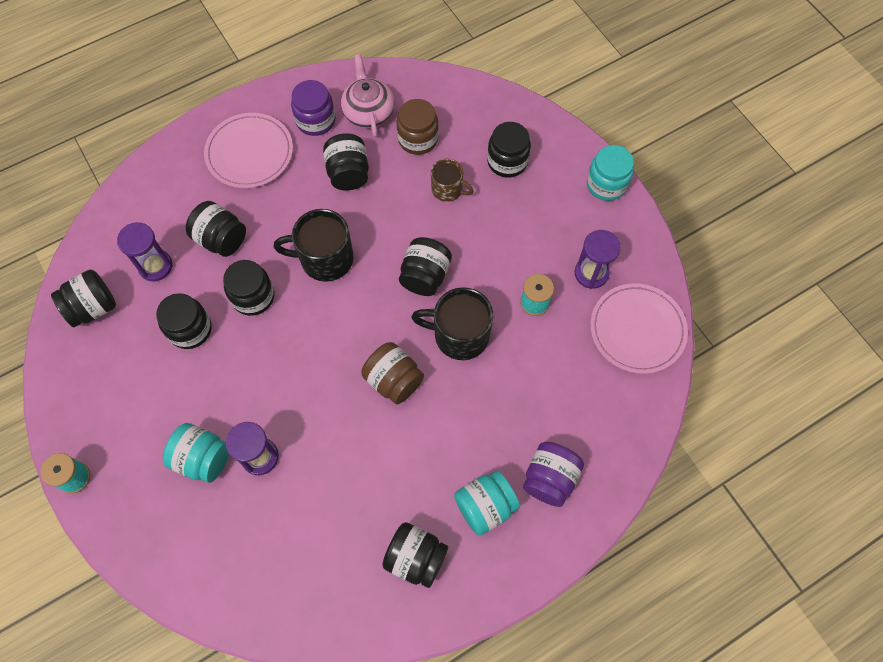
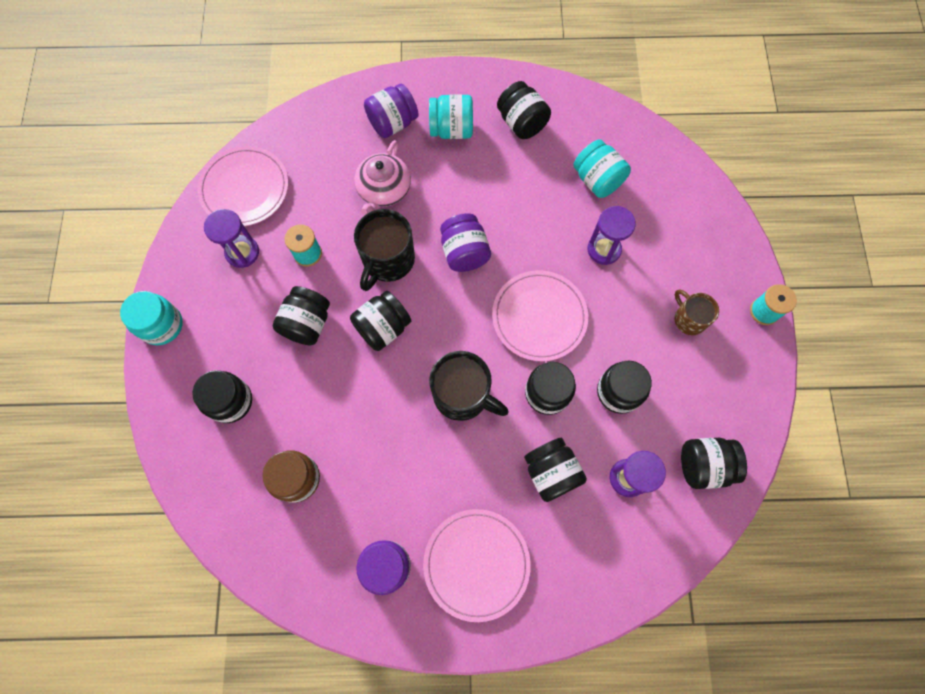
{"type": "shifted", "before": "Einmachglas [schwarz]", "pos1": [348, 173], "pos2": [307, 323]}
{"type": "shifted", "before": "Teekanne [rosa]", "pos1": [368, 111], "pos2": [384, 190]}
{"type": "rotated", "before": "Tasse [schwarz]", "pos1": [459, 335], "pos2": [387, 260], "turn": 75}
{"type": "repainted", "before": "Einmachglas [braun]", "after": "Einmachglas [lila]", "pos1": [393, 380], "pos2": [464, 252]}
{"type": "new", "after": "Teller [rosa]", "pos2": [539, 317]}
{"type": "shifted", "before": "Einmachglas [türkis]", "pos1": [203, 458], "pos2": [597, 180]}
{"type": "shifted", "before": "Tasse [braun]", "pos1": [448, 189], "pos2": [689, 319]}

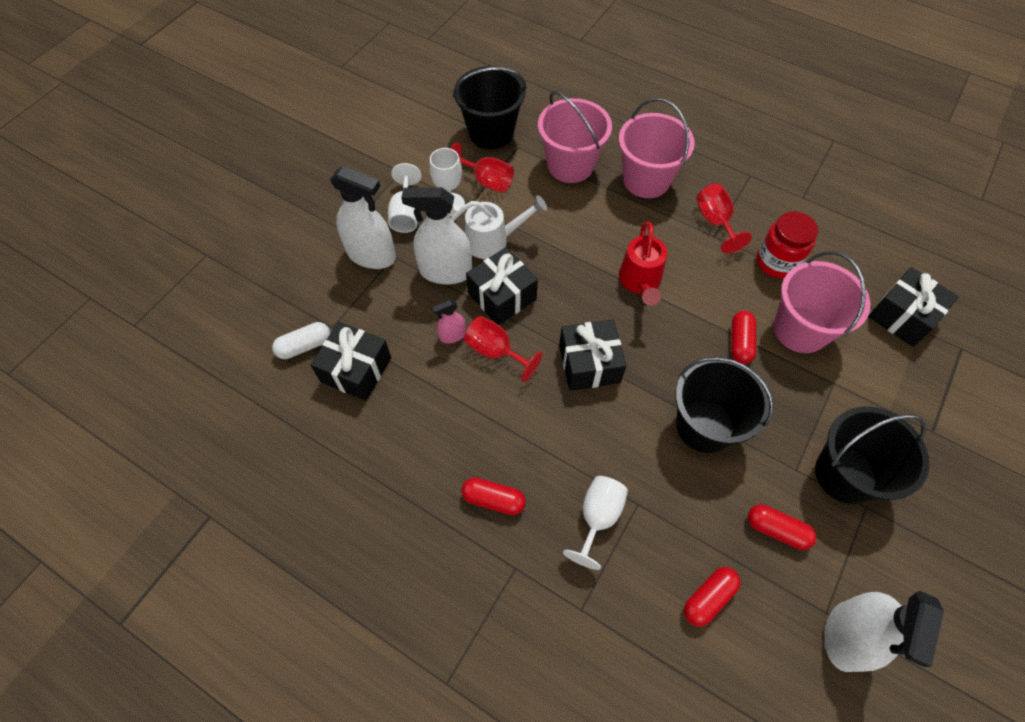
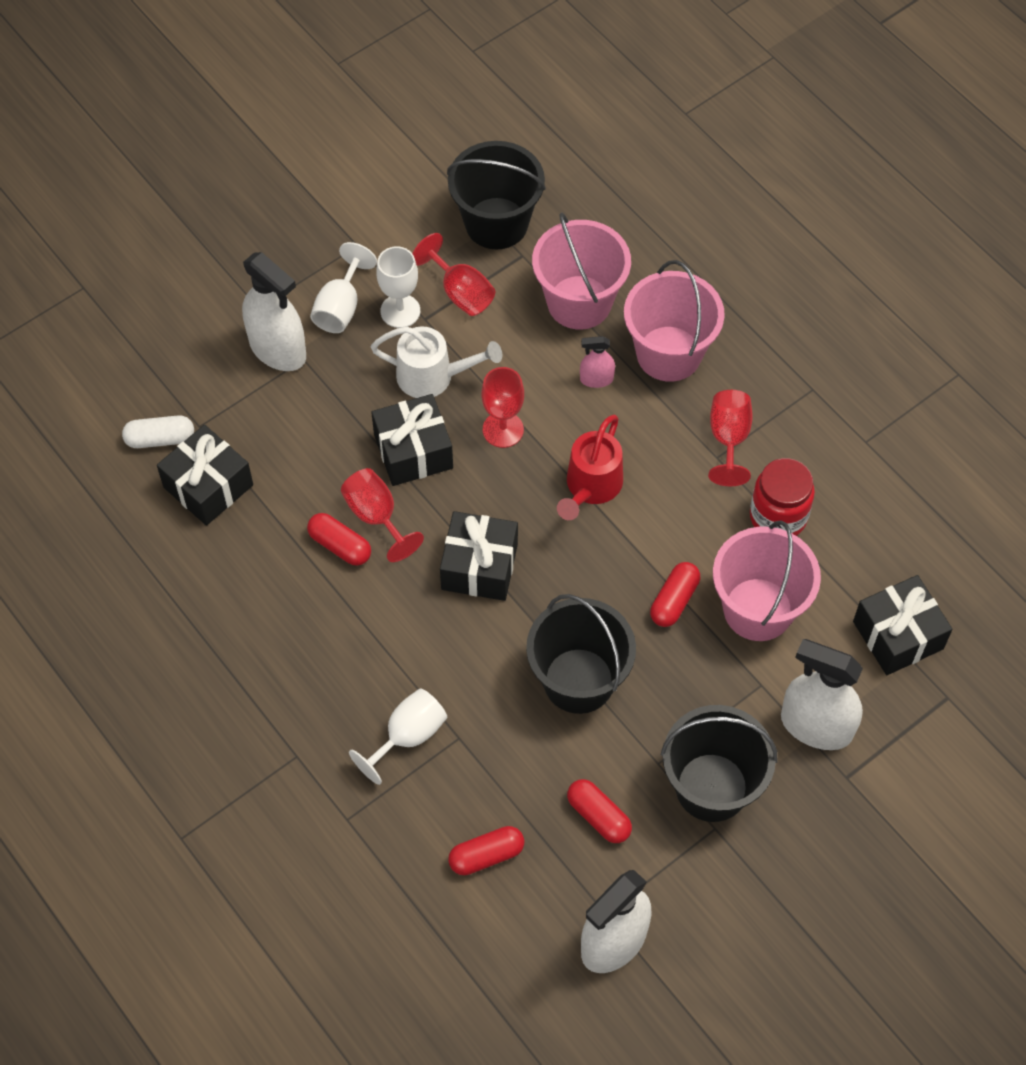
{"type": "shifted", "before": "Kapsel [rot]", "pos1": [493, 499], "pos2": [340, 546]}
{"type": "new", "after": "Kelch [rot]", "pos2": [503, 429]}
{"type": "shifted", "before": "Sprühflasche [rosa]", "pos1": [452, 335], "pos2": [596, 379]}
{"type": "shifted", "before": "Sprühflasche [weiß]", "pos1": [445, 271], "pos2": [816, 726]}

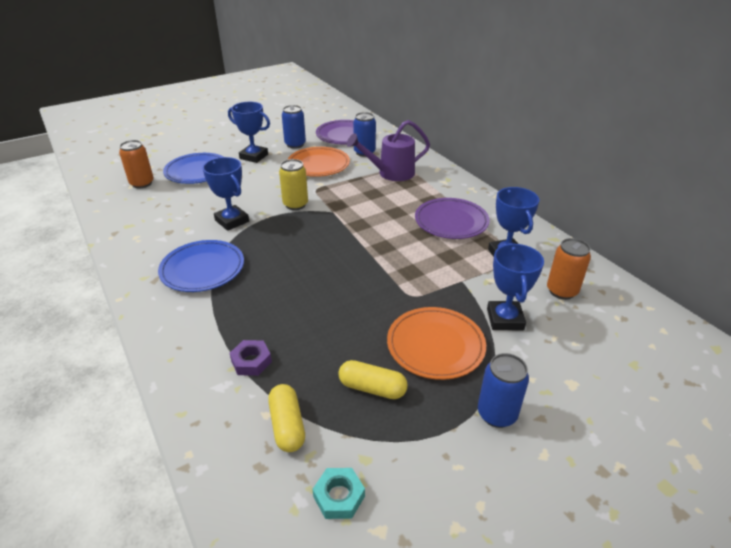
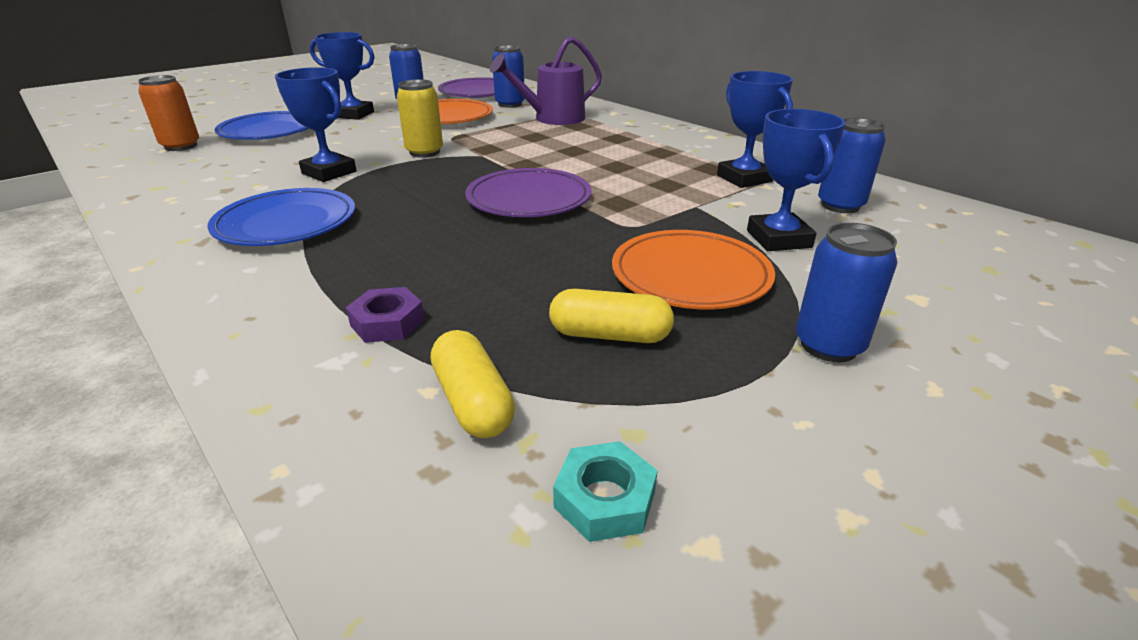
{"type": "shifted", "before": "Teller [lila]", "pos1": [451, 222], "pos2": [529, 199]}
{"type": "repainted", "before": "Dose [orange]", "after": "Dose [blau]", "pos1": [561, 291], "pos2": [840, 206]}

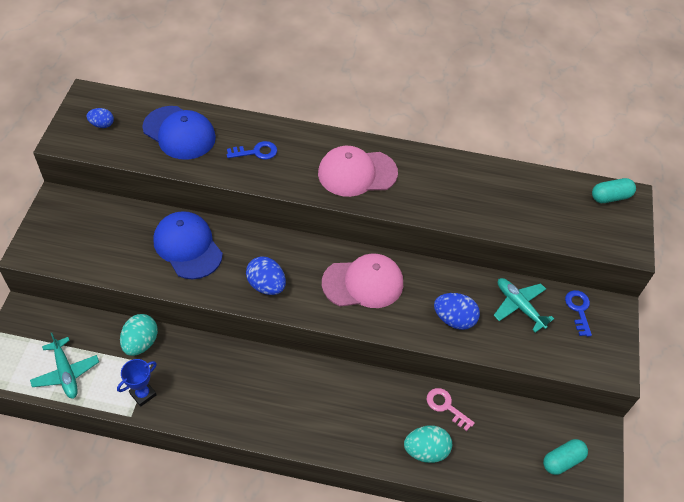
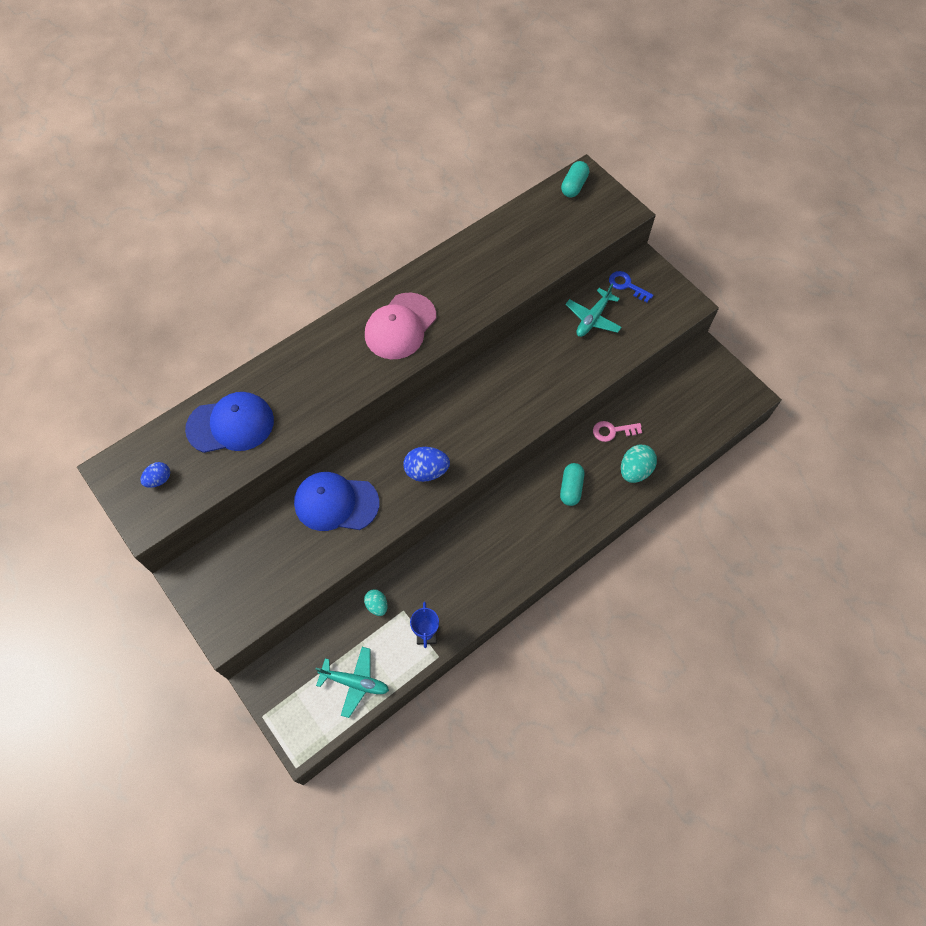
{"type": "scaled", "before": "Ei [türkis]", "pos1": [140, 343], "pos2": [377, 605], "scale": 0.61}
{"type": "shifted", "before": "Kapsel [türkis]", "pos1": [562, 461], "pos2": [571, 488]}
{"type": "rotated", "before": "Flugzeug [türkis]", "pos1": [519, 306], "pos2": [592, 318], "turn": -60}
{"type": "gone", "before": "Schlüssel [blau]", "pos1": [256, 152]}
{"type": "gone", "before": "Kappe [rosa]", "pos1": [363, 283]}
{"type": "gone", "before": "Ei [blau]", "pos1": [454, 319]}

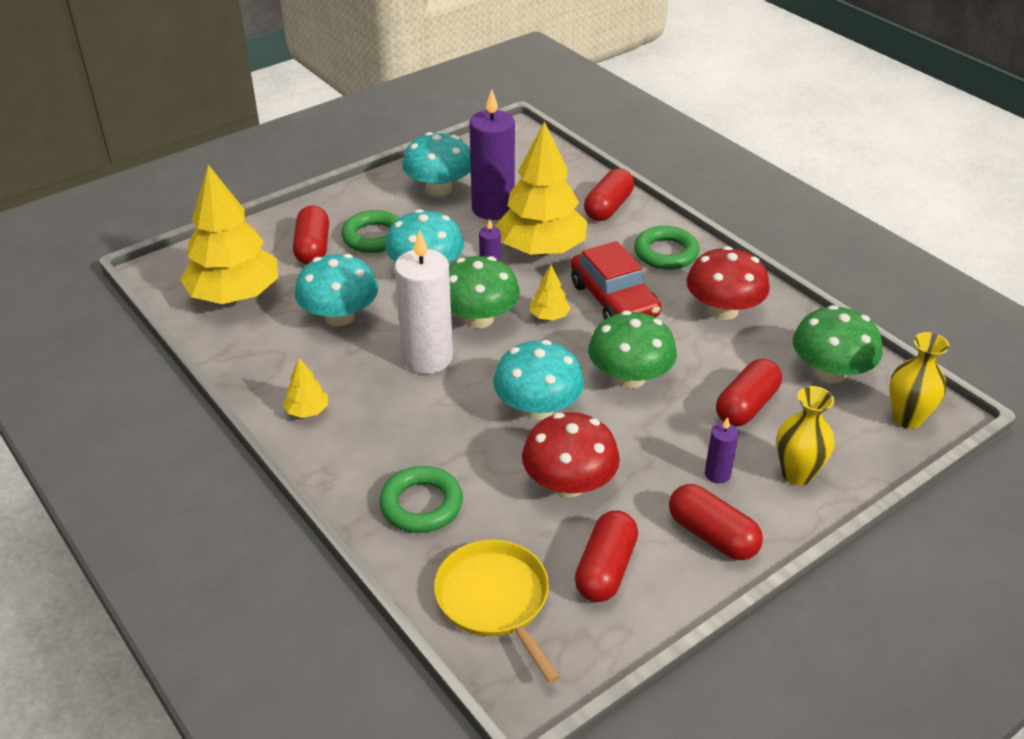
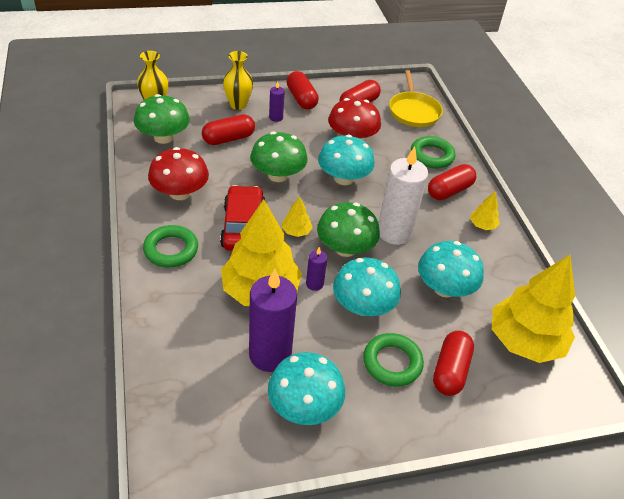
{"type": "shifted", "before": "Kapsel [rot]", "pos1": [608, 207], "pos2": [449, 191]}

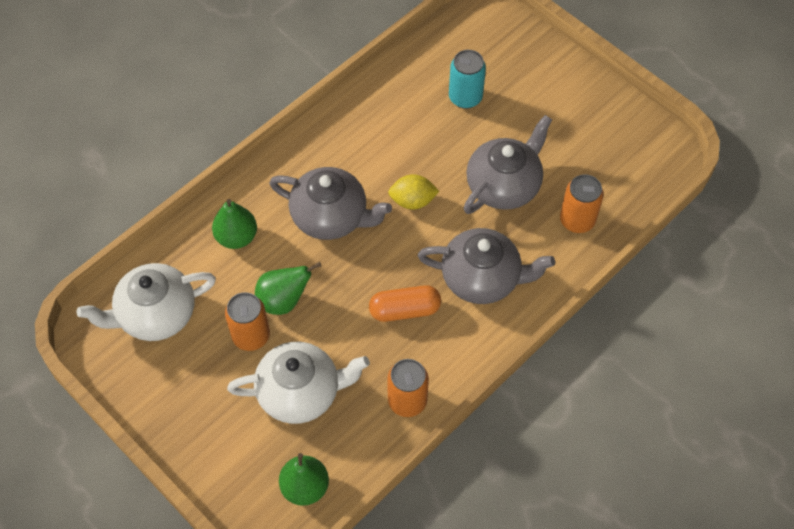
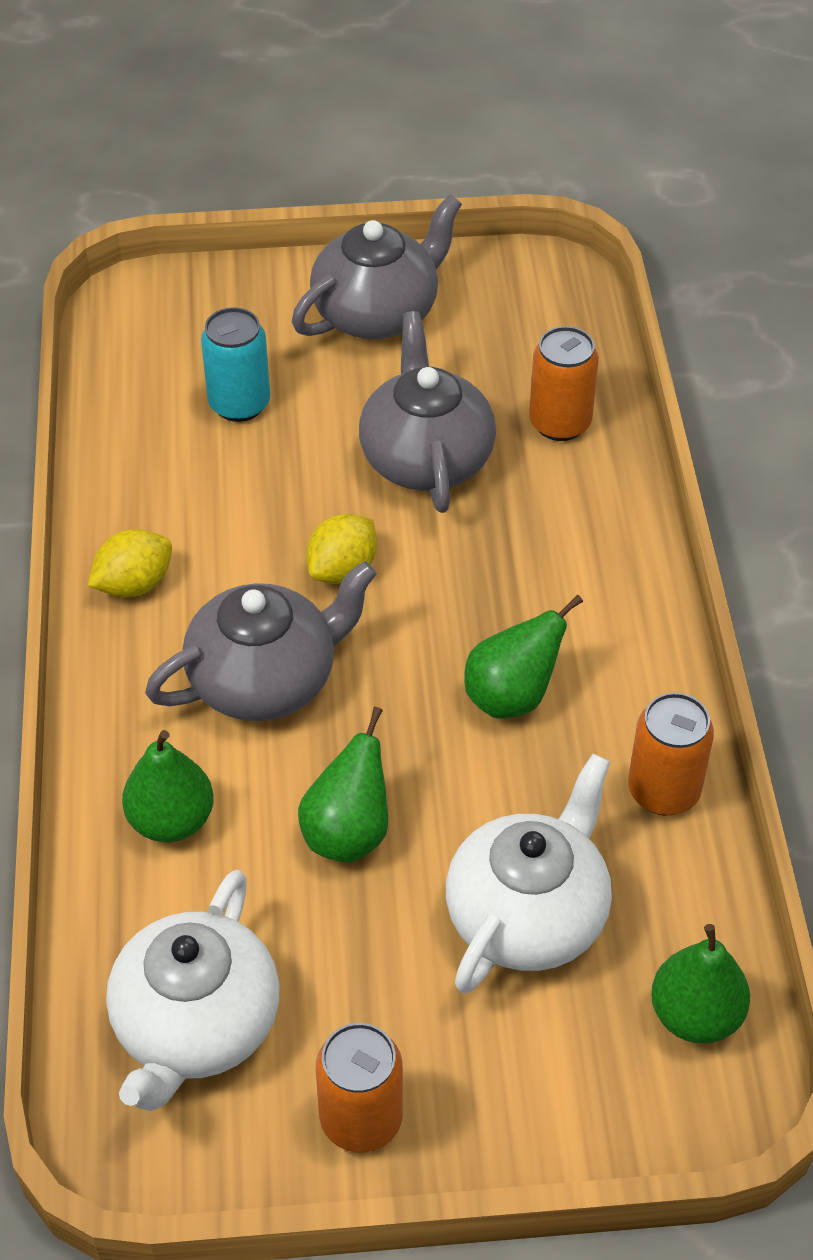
{"type": "new", "after": "Zitrone [gelb]", "pos2": [134, 584]}
{"type": "shifted", "before": "Teekanne [grau]", "pos1": [482, 278], "pos2": [377, 313]}
{"type": "shifted", "before": "Dose [orange]", "pos1": [251, 336], "pos2": [361, 1119]}
{"type": "swapped", "before": "Kapsel [orange]", "after": "Birne [grün]", "pos1": [404, 310], "pos2": [512, 696]}

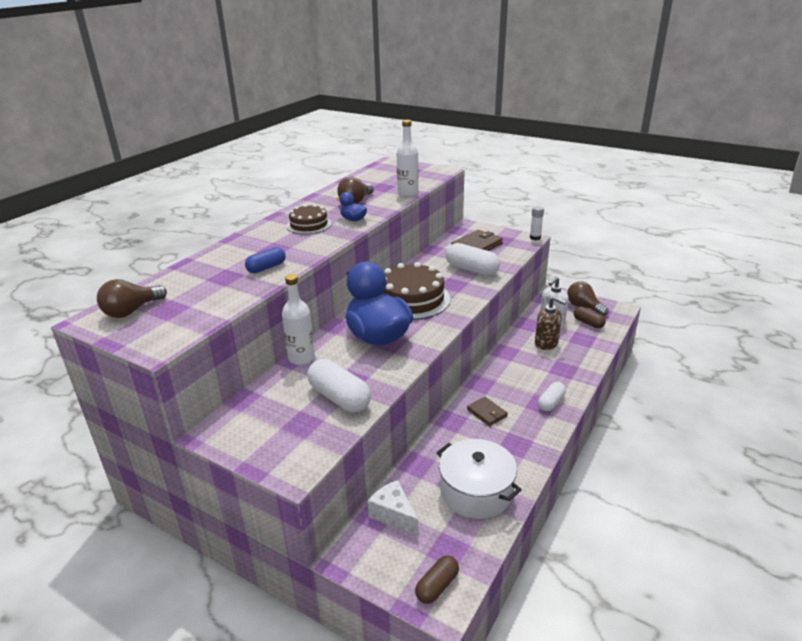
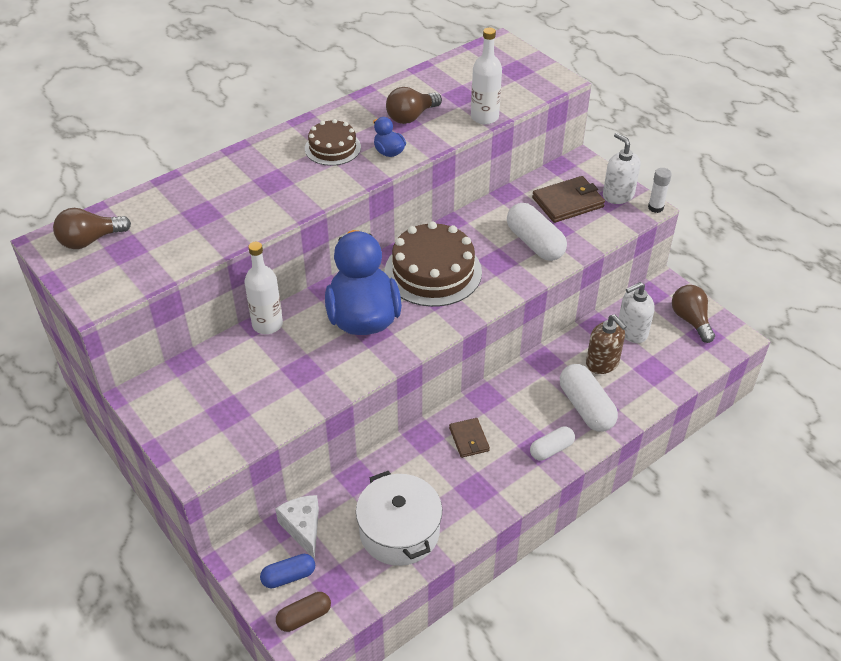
{"type": "shifted", "before": "Kapsel [blau]", "pos1": [266, 268], "pos2": [288, 576]}
{"type": "shifted", "before": "Kapsel [weiß]", "pos1": [339, 398], "pos2": [586, 407]}
{"type": "new", "after": "Seifenspender [weiß]", "pos2": [618, 195]}
{"type": "gone", "before": "Kapsel [braun]", "pos1": [588, 323]}

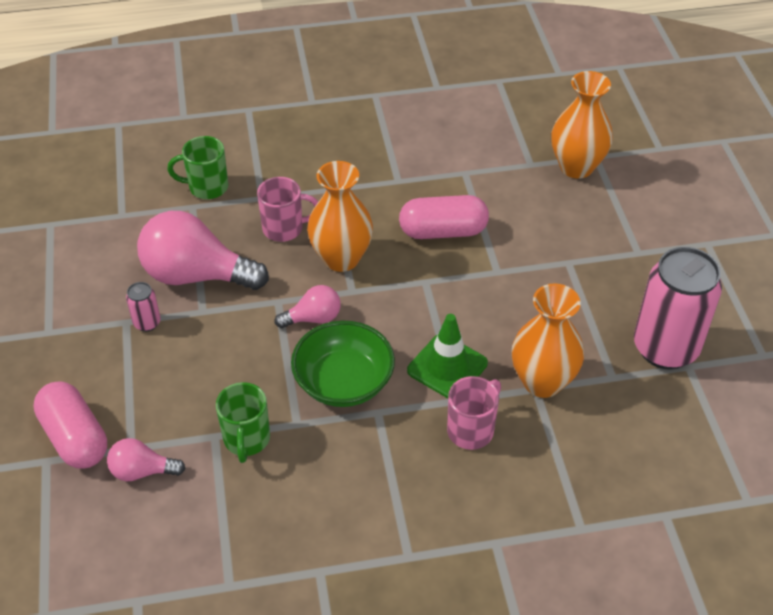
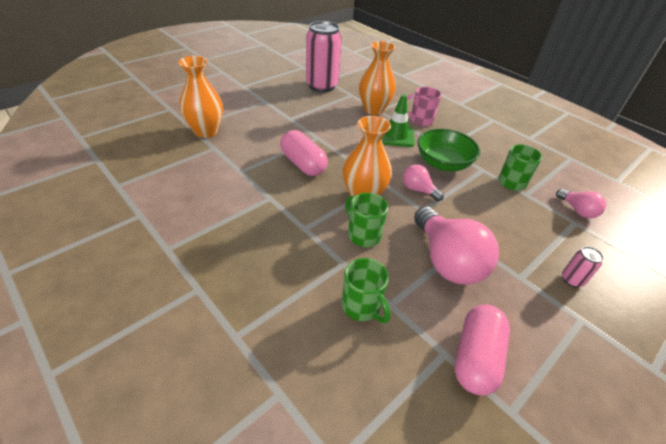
{"type": "repainted", "before": "Tasse [rosa]", "after": "Tasse [grün]", "pos1": [284, 228], "pos2": [363, 235]}
{"type": "shifted", "before": "Kapsel [rosa]", "pos1": [75, 438], "pos2": [476, 357]}
{"type": "shifted", "before": "Dose [rosa]", "pos1": [147, 323], "pos2": [571, 280]}

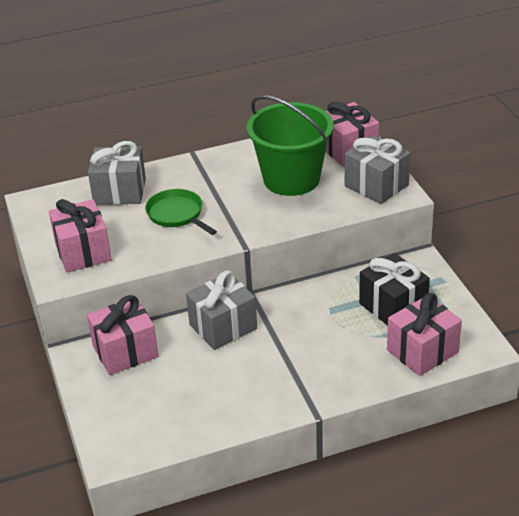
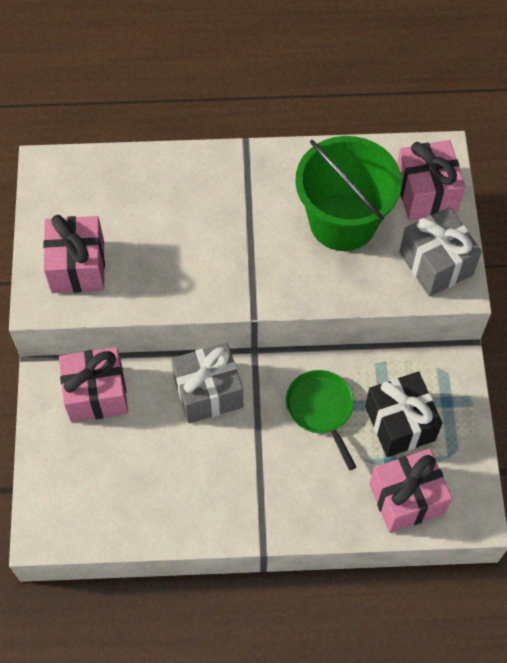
{"type": "shifted", "before": "Pfanne [grün]", "pos1": [177, 214], "pos2": [321, 409]}
{"type": "gone", "before": "Geschenk [grau]", "pos1": [119, 191]}

